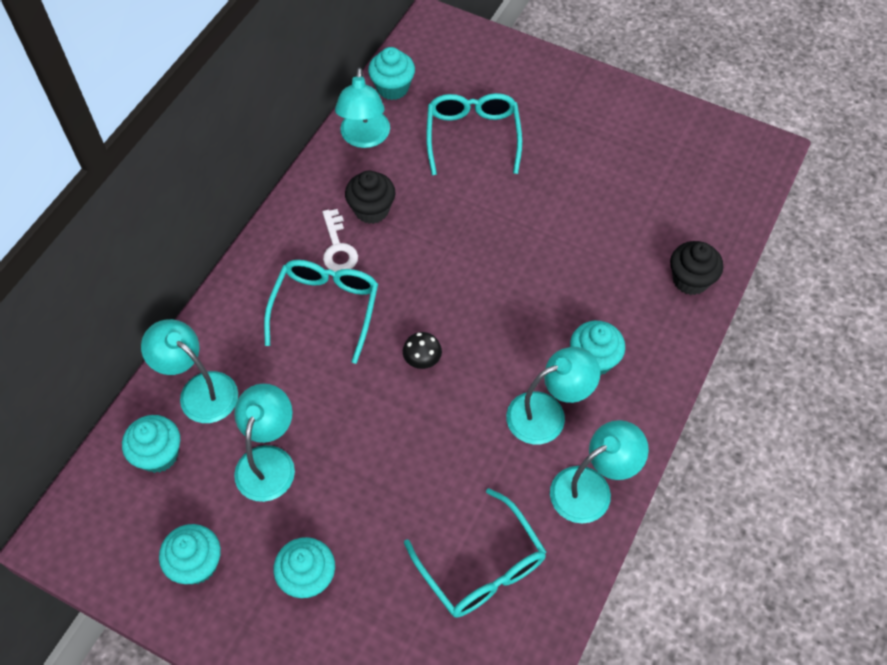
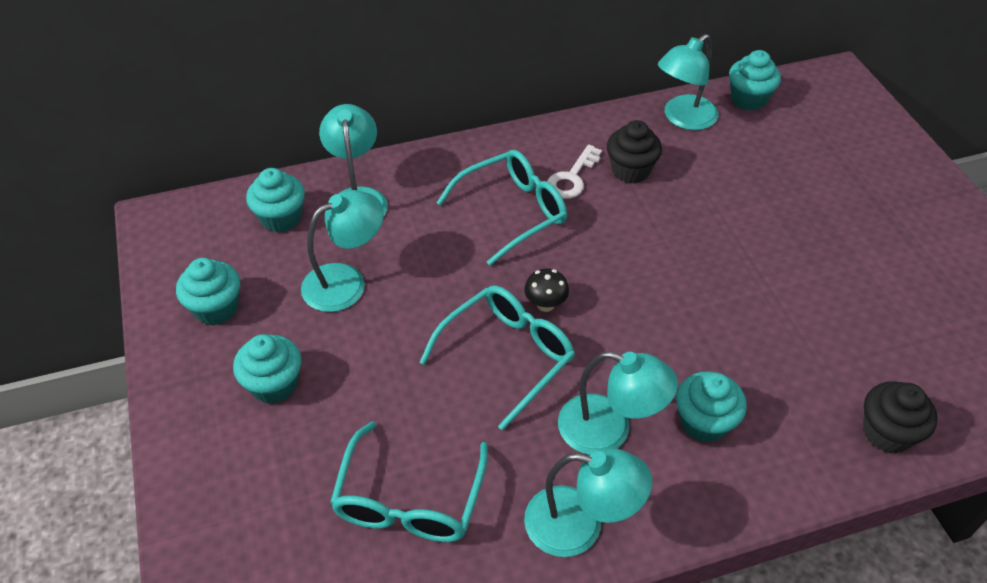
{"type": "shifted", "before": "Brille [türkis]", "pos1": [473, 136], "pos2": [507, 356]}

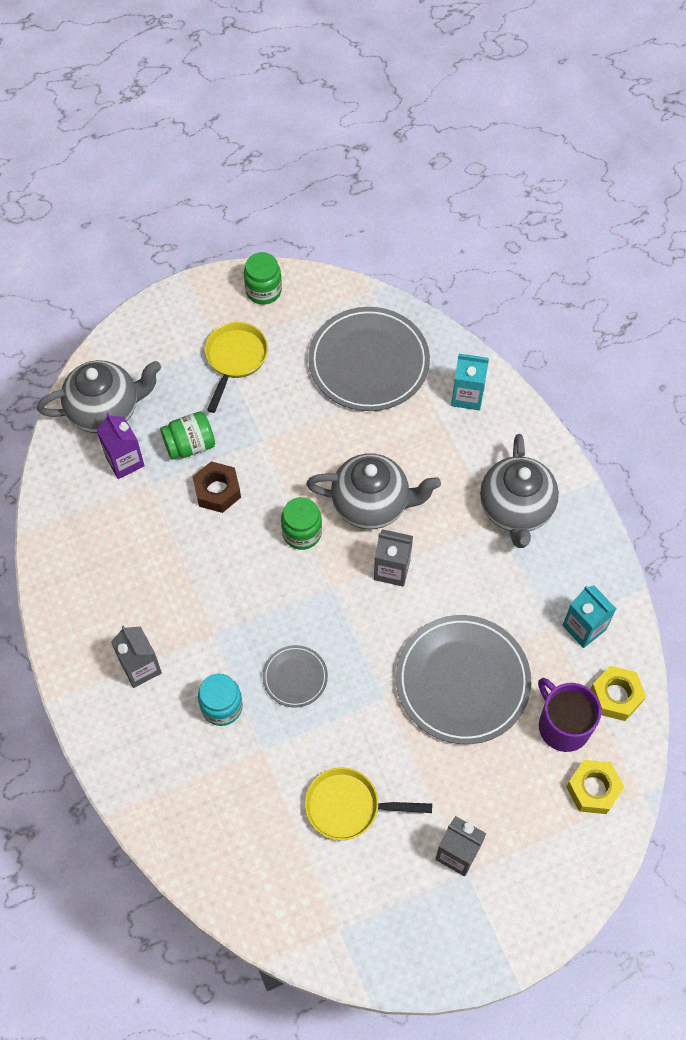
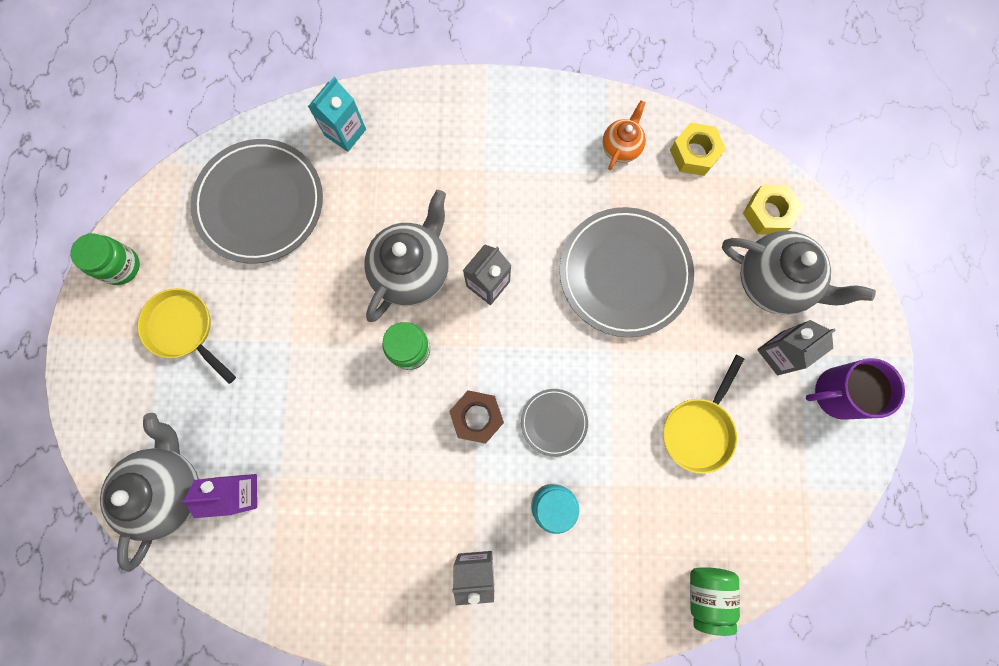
{"type": "shifted", "before": "Sechskantmutter [braun]", "pos1": [217, 491], "pos2": [477, 417]}
{"type": "swapped", "before": "Getränkekarton [türkis]", "after": "Teekanne [orange]", "pos1": [584, 627], "pos2": [621, 147]}
{"type": "shifted", "before": "Einmachglas [grün]", "pos1": [190, 445], "pos2": [706, 594]}
{"type": "shifted", "before": "Teekanne [grau]", "pos1": [516, 509], "pos2": [773, 282]}
{"type": "shifted", "before": "Tasse [lila]", "pos1": [563, 725], "pos2": [837, 393]}

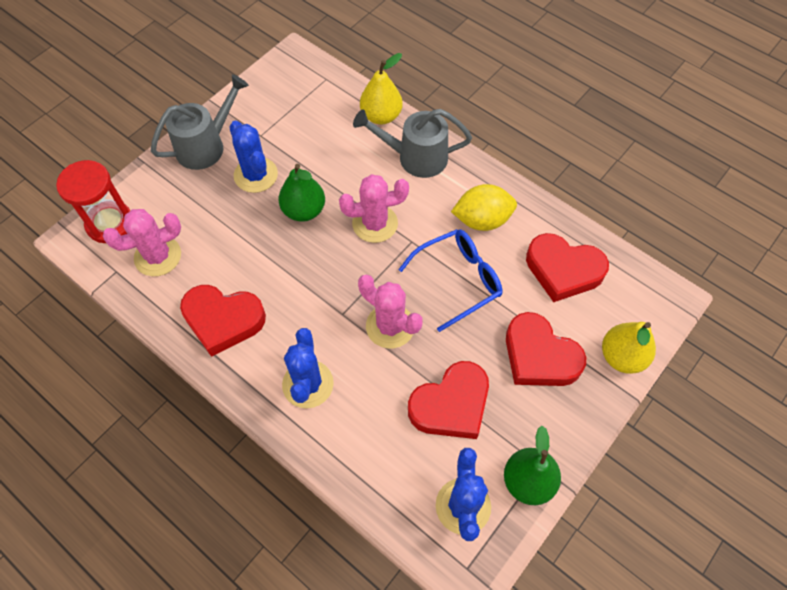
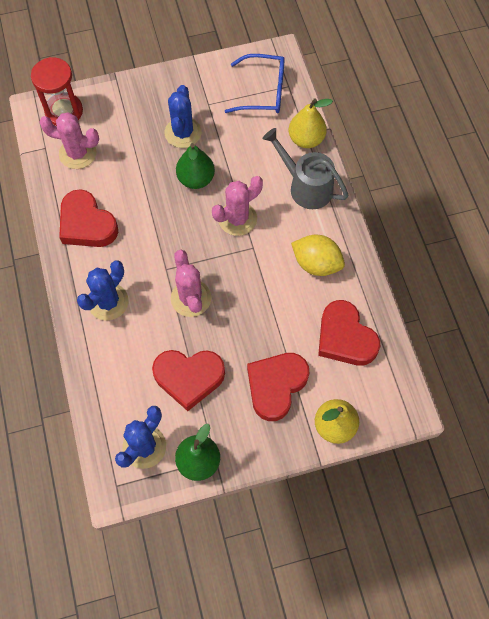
{"type": "rotated", "before": "Kaktus [rosa]", "pos1": [375, 223], "pos2": [237, 219], "turn": -60}
{"type": "shifted", "before": "Brille [blau]", "pos1": [458, 280], "pos2": [263, 91]}
{"type": "rotated", "before": "Herz [rot]", "pos1": [539, 356], "pos2": [276, 386], "turn": 45}
{"type": "gone", "before": "Gießkanne [grau]", "pos1": [206, 145]}

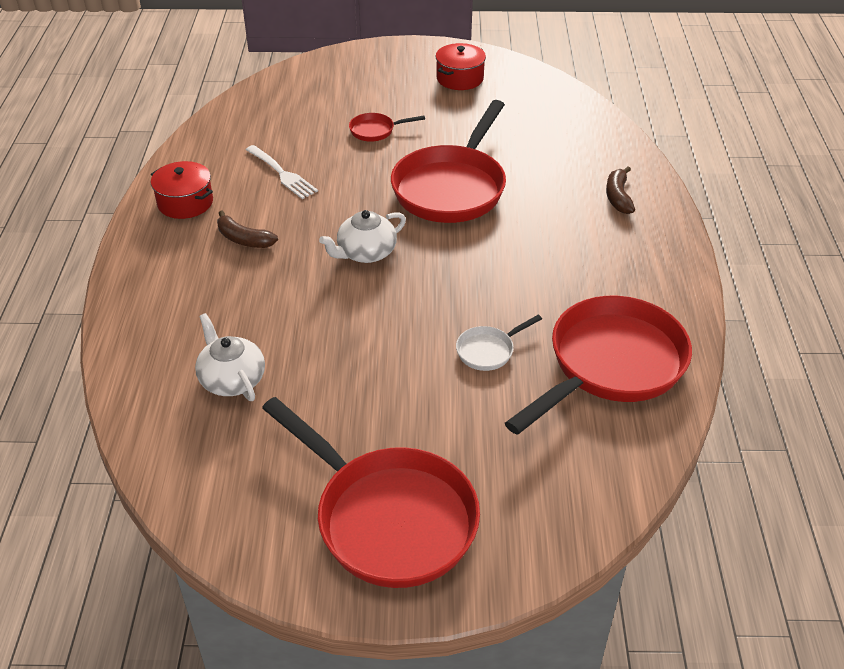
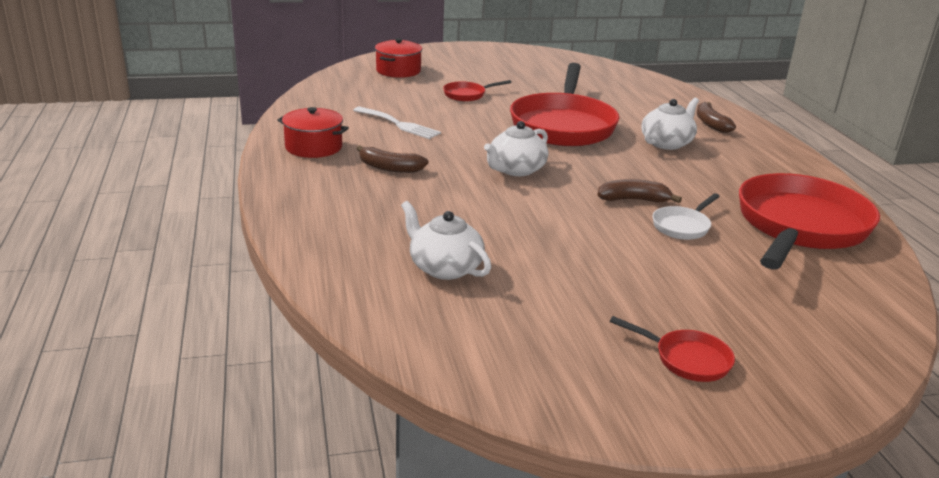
{"type": "shifted", "before": "Kochtopf [rot]", "pos1": [460, 78], "pos2": [398, 71]}
{"type": "new", "after": "Banane [braun]", "pos2": [634, 200]}
{"type": "scaled", "before": "Pfanne [rot]", "pos1": [388, 518], "pos2": [686, 359], "scale": 0.42}
{"type": "new", "after": "Teekanne [weiß]", "pos2": [667, 143]}

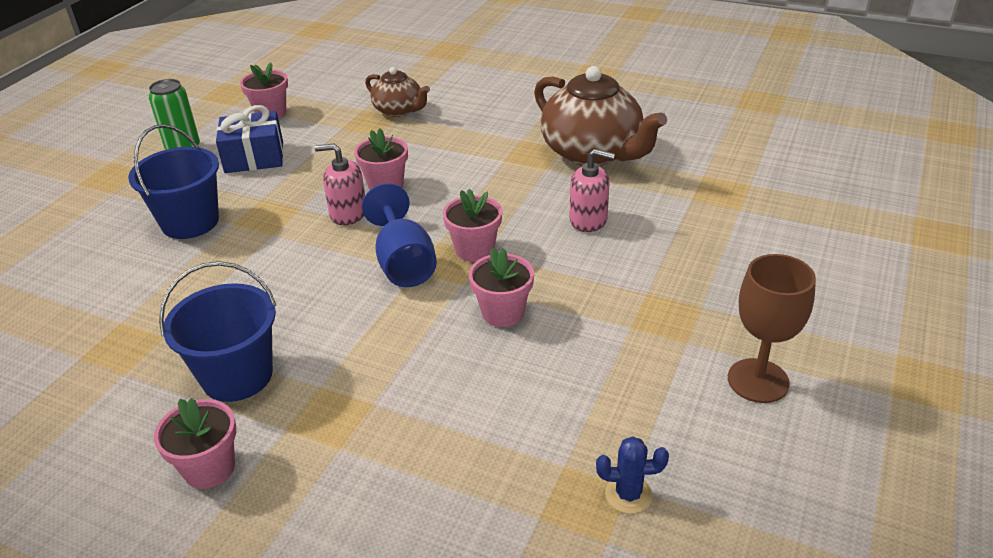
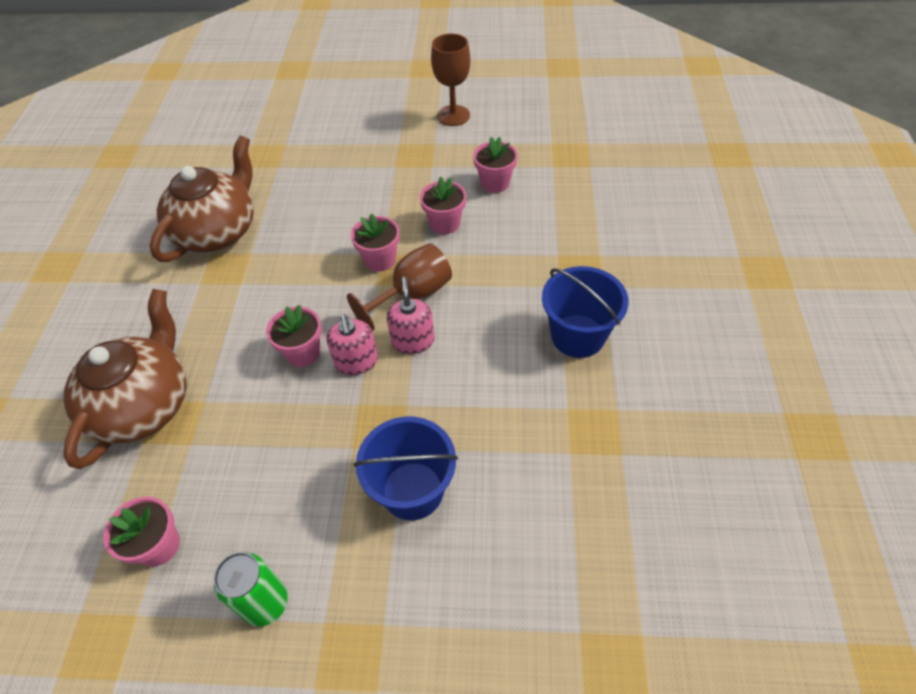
{"type": "scaled", "before": "Teekanne [braun]", "pos1": [399, 110], "pos2": [144, 405], "scale": 1.82}
{"type": "repainted", "before": "Kelch [blau]", "after": "Kelch [braun]", "pos1": [403, 263], "pos2": [412, 295]}
{"type": "shifted", "before": "Seifenspender [rosa]", "pos1": [588, 220], "pos2": [413, 340]}
{"type": "shifted", "before": "Blumentopf [rosa]", "pos1": [209, 468], "pos2": [495, 183]}
{"type": "gone", "before": "Geschenk [blau]", "pos1": [254, 157]}
{"type": "gone", "before": "Kaktus [blau]", "pos1": [628, 494]}

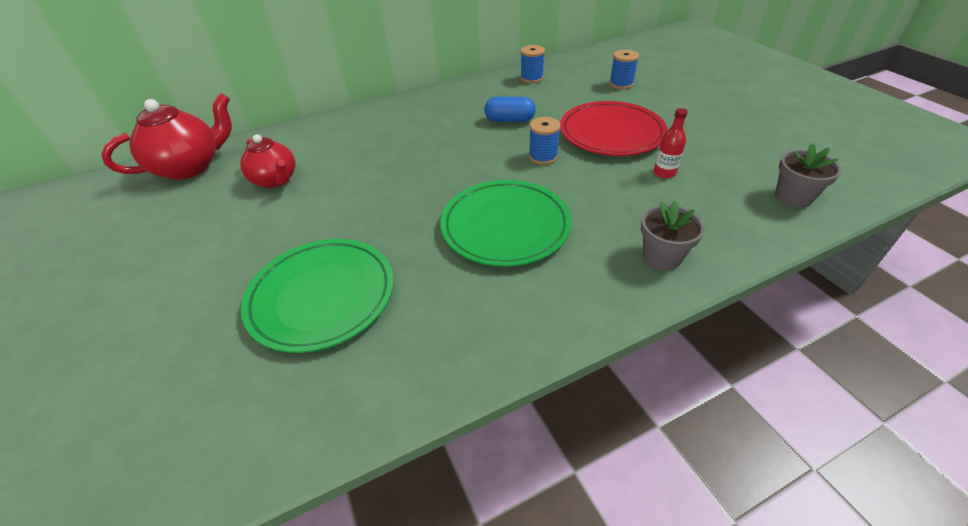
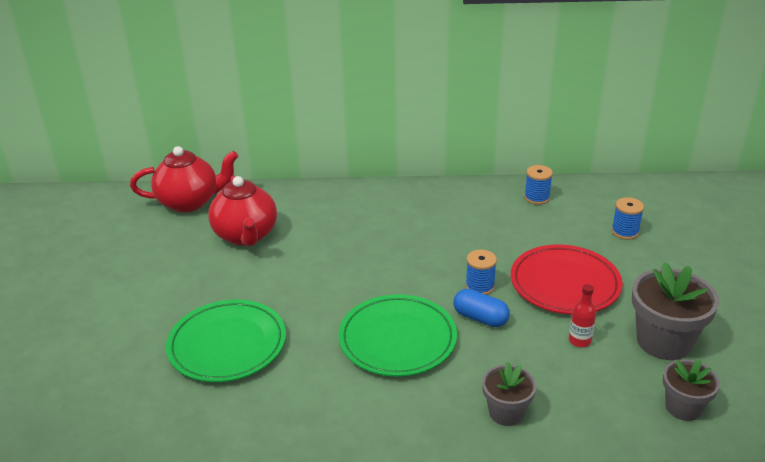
{"type": "scaled", "before": "Teekanne [rot]", "pos1": [275, 180], "pos2": [246, 235], "scale": 1.5}
{"type": "shifted", "before": "Kapsel [blau]", "pos1": [509, 120], "pos2": [480, 318]}
{"type": "new", "after": "Blumentopf [grau]", "pos2": [663, 341]}

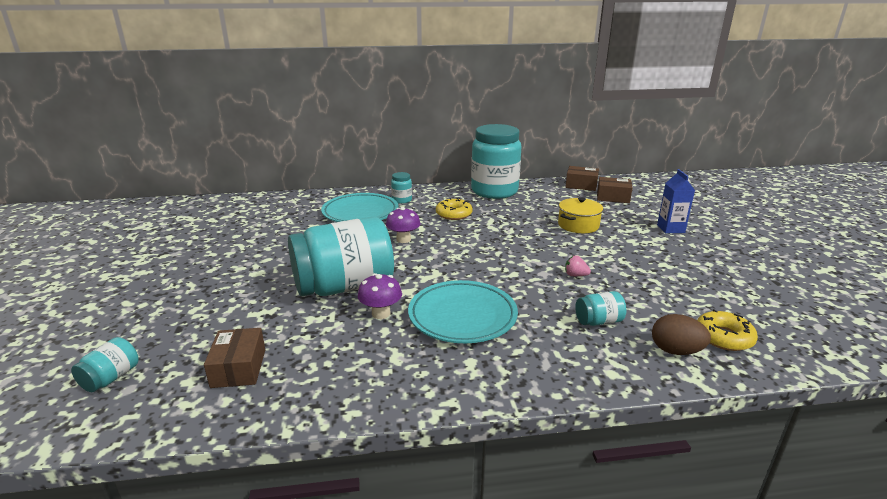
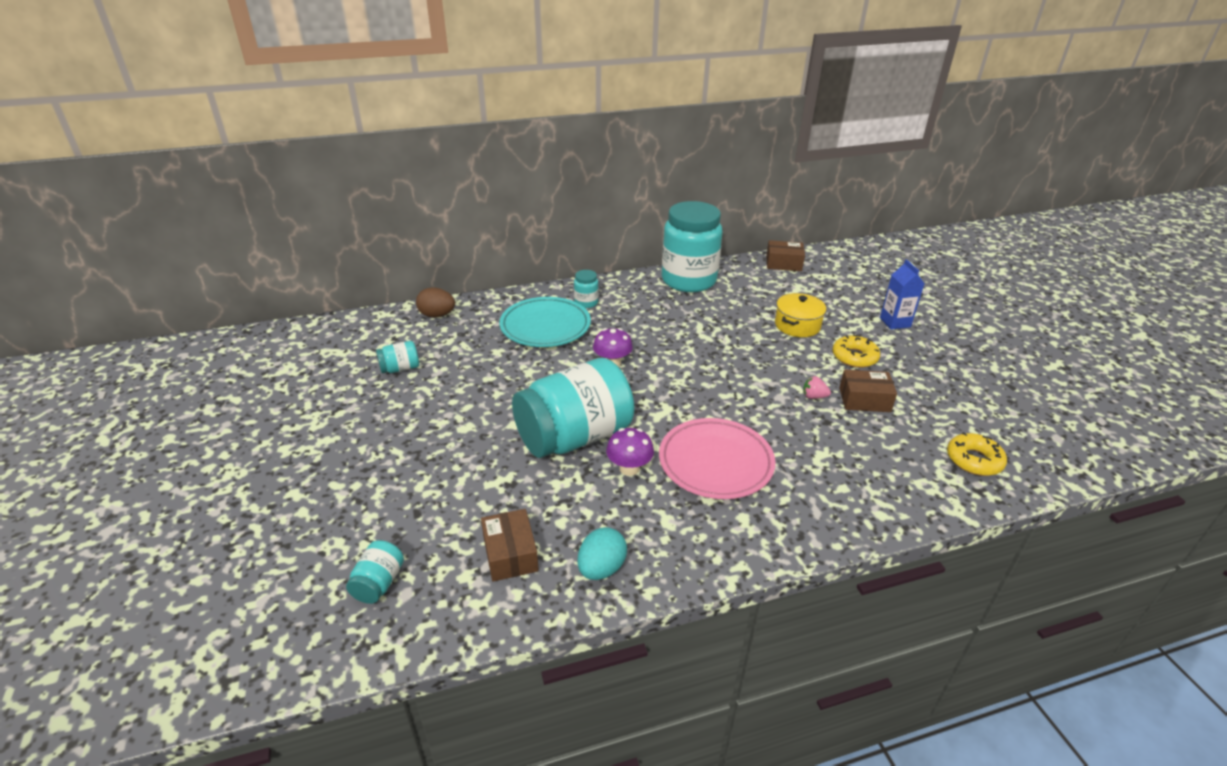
{"type": "shifted", "before": "Einmachglas [türkis]", "pos1": [598, 321], "pos2": [400, 368]}
{"type": "shifted", "before": "Ei [braun]", "pos1": [675, 351], "pos2": [437, 315]}
{"type": "new", "after": "Ei [türkis]", "pos2": [601, 568]}
{"type": "repainted", "before": "Teller [türkis]", "after": "Teller [rosa]", "pos1": [462, 316], "pos2": [715, 463]}
{"type": "shifted", "before": "Donut [gelb]", "pos1": [454, 214], "pos2": [854, 357]}
{"type": "shifted", "before": "Schachtel [braun]", "pos1": [613, 197], "pos2": [864, 400]}

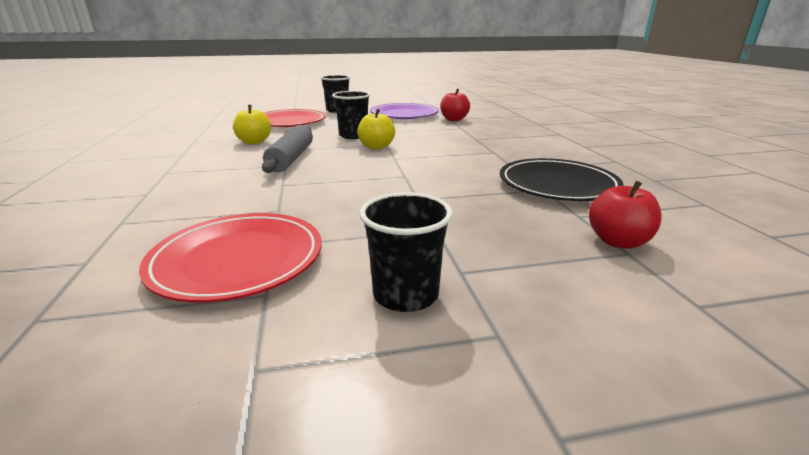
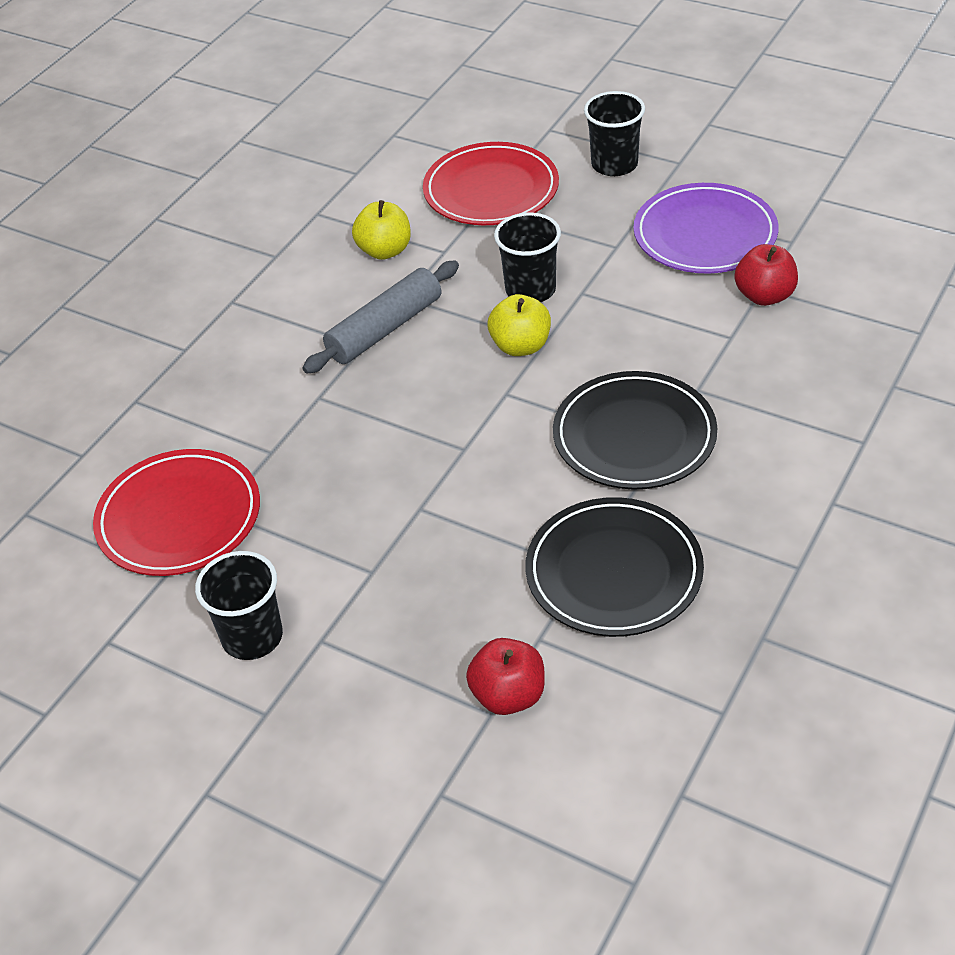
{"type": "new", "after": "Teller [schwarz]", "pos2": [634, 436]}

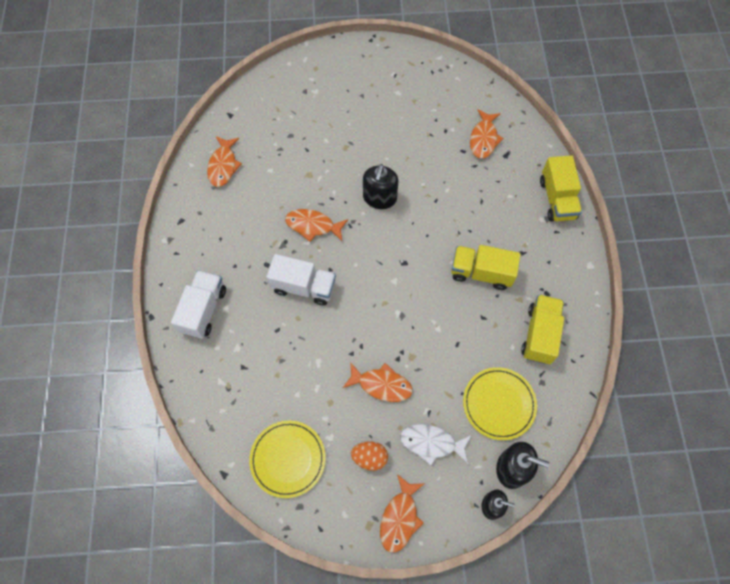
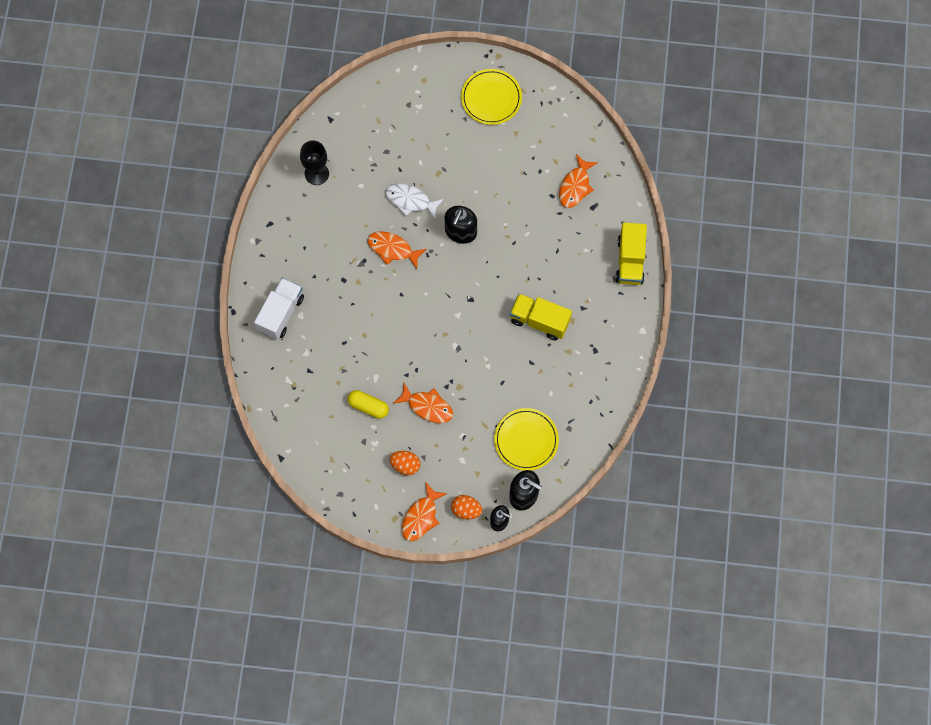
{"type": "swapped", "before": "Fisch [orange]", "after": "Kelch [schwarz]", "pos1": [223, 166], "pos2": [316, 173]}
{"type": "new", "after": "Kapsel [gelb]", "pos2": [368, 406]}
{"type": "shifted", "before": "Fisch [weiß]", "pos1": [431, 443], "pos2": [410, 201]}
{"type": "new", "after": "Ei [orange]", "pos2": [466, 510]}
{"type": "shifted", "before": "Teller [gelb]", "pos1": [288, 459], "pos2": [491, 98]}
{"type": "gone", "before": "Lastwagen [weiß]", "pos1": [303, 287]}
{"type": "gone", "before": "Lastwagen [gelb]", "pos1": [539, 334]}

